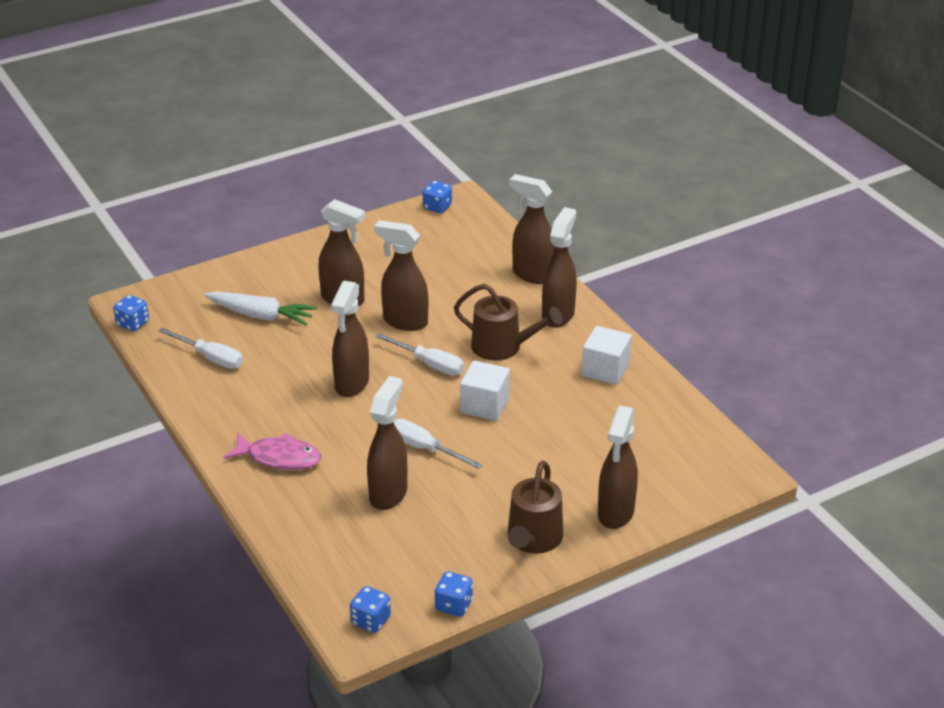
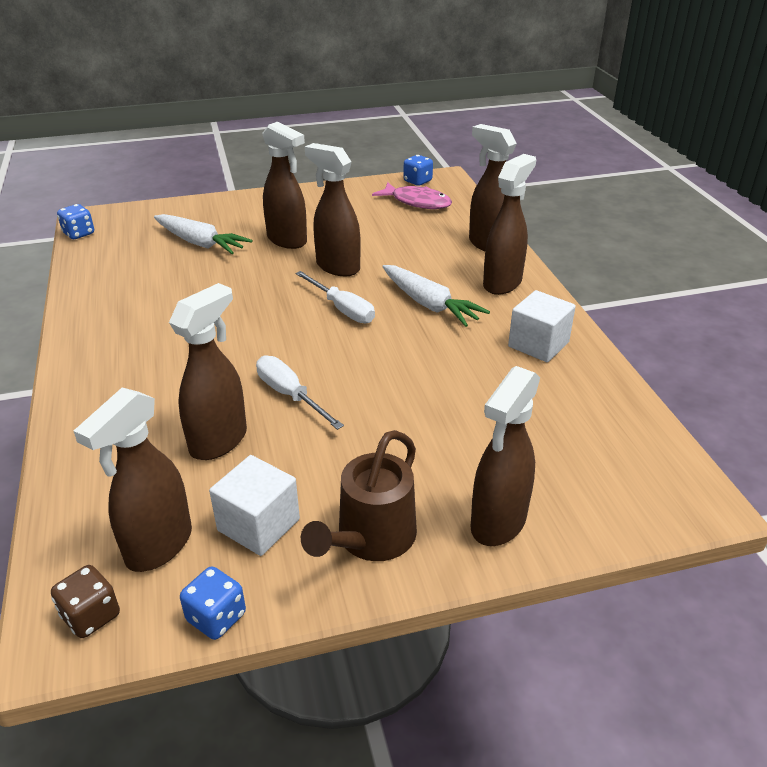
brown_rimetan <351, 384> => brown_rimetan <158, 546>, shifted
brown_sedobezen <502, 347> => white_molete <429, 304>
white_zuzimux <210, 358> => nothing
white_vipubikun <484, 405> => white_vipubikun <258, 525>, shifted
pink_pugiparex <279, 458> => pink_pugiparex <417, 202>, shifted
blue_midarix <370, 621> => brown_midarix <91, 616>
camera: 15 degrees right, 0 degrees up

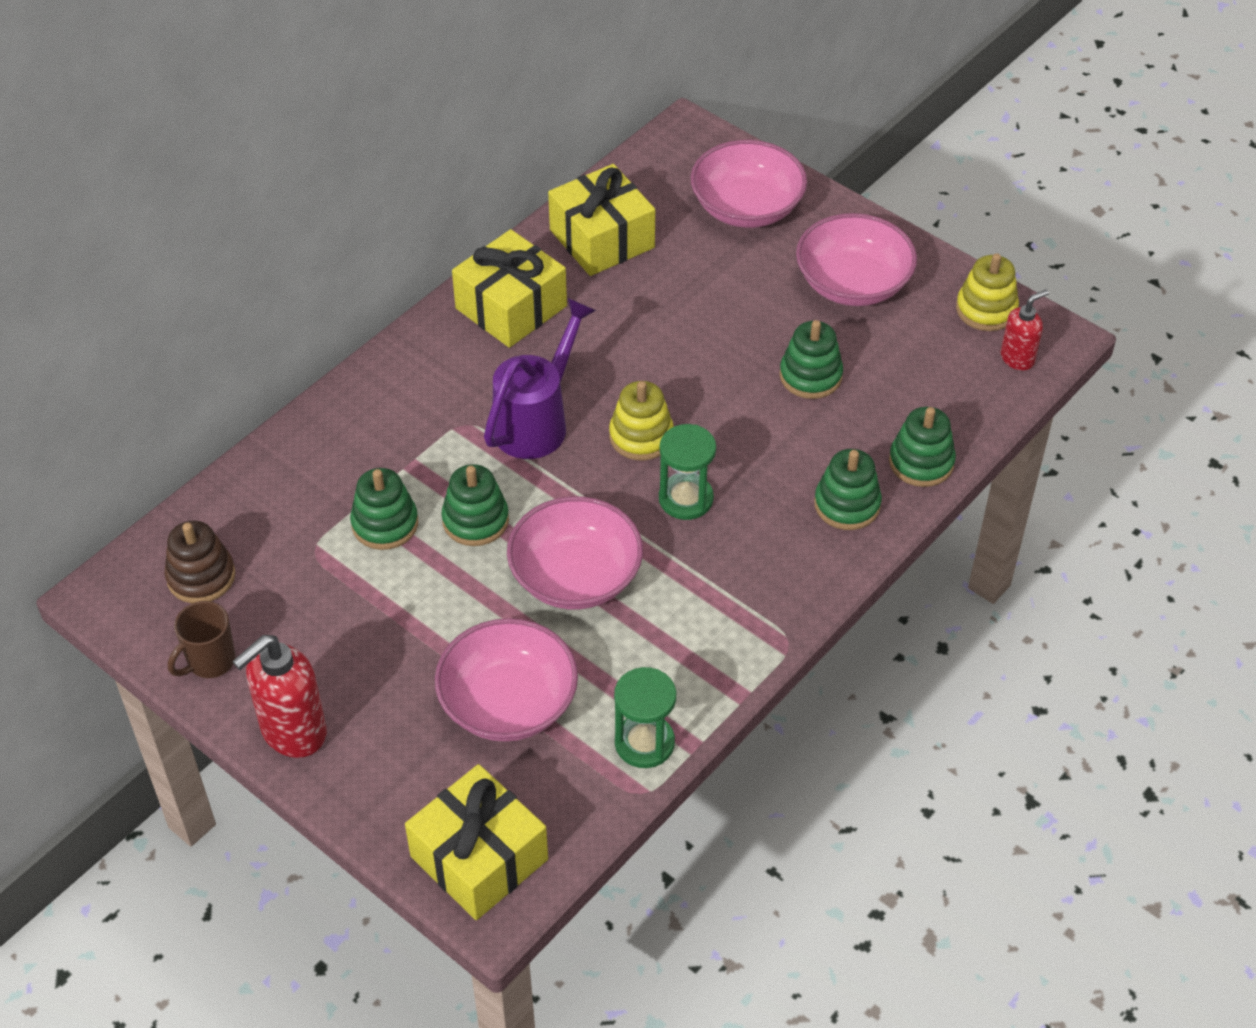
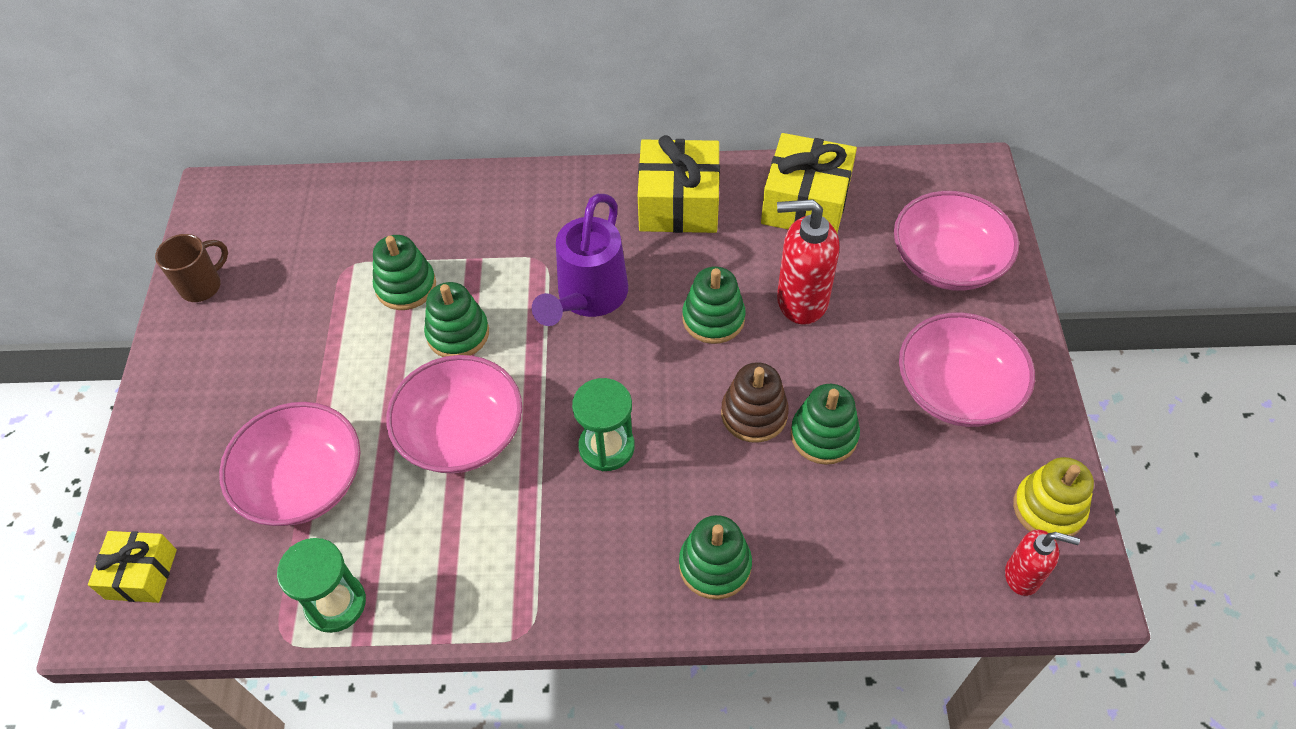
purple_sedobezen <537, 421> => purple_sedobezen <587, 298>, 120 degrees clockwise
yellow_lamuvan <641, 436> => nothing
green_lamuvan <921, 462> => green_lamuvan <713, 318>, shifted
brown_lamuvan <201, 577> => brown_lamuvan <754, 414>, shifted
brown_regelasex <210, 661> => brown_regelasex <202, 286>, 135 degrees clockwise
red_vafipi <293, 732> => red_vafipi <801, 301>, shifted
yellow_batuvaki <479, 858> => yellow_batuvaki <141, 574>, x0.60
camera: 50 degrees right, 5 degrees up

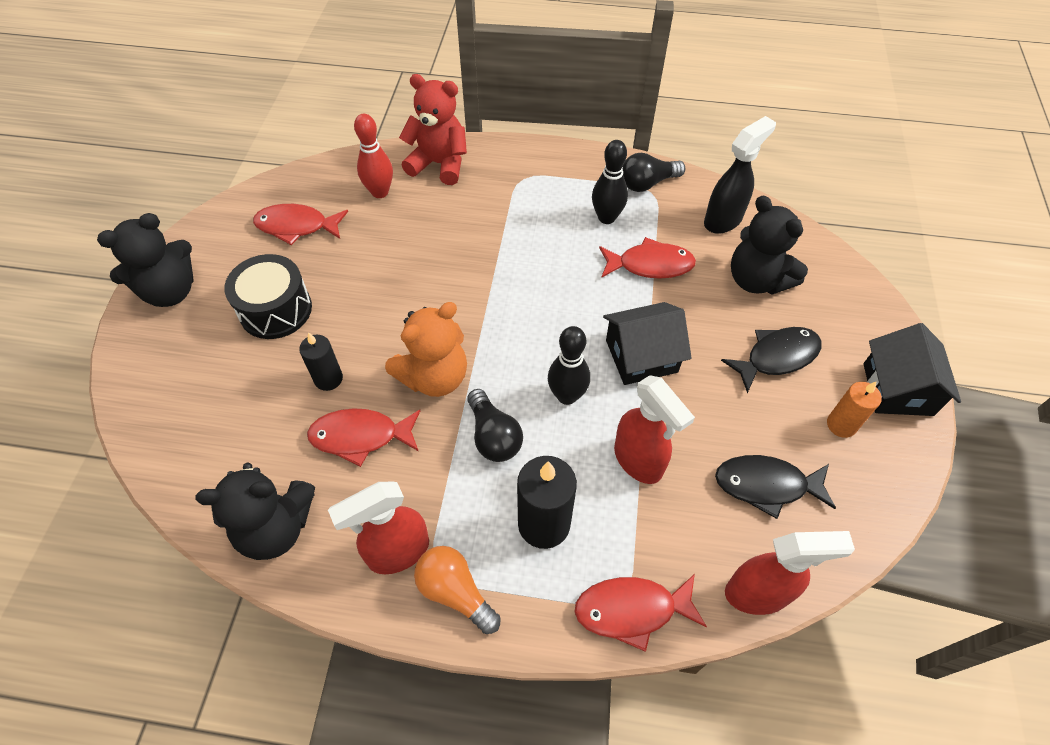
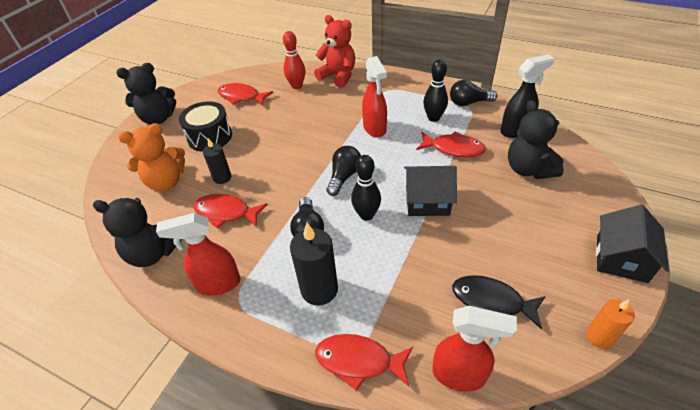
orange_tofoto <434, 377> => orange_tofoto <166, 182>, shifted
black_pugiparex <776, 357> => nothing
red_rimetan <638, 461> => red_rimetan <375, 129>, shifted
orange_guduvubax <841, 425> => orange_guduvubax <599, 337>, shifted
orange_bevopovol <455, 592> => nothing
nothing => black_bevopovol <344, 177>
camera: 20 degrees right, 10 degrees down

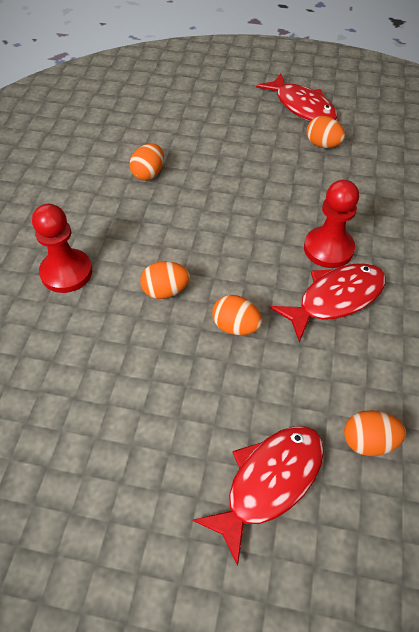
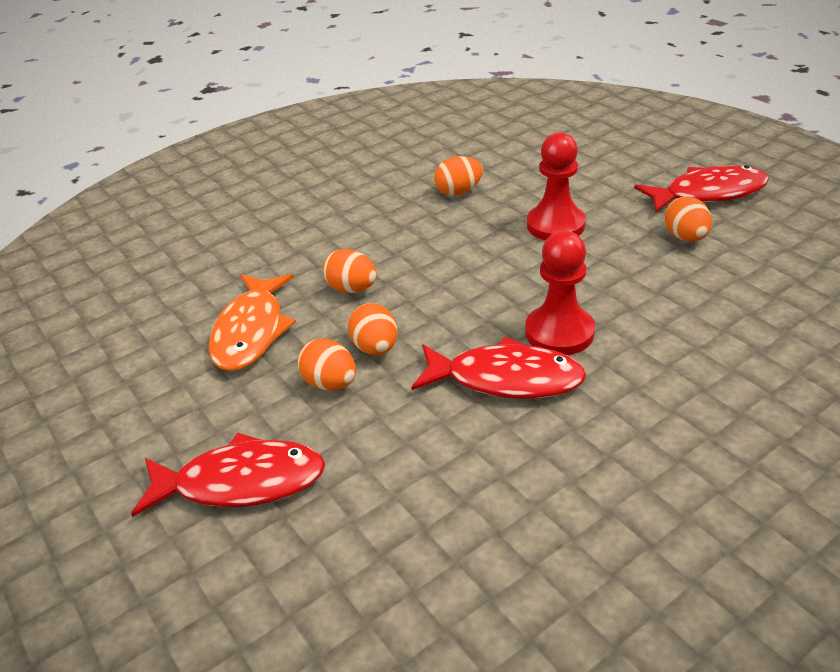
red_pugiparex <302, 107> => red_pugiparex <708, 193>, 105 degrees counterclockwise
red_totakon <66, 272> => red_totakon <555, 225>, shifted
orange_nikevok <368, 441> => orange_nikevok <330, 383>, shifted
nothing => orange_pugiparex <251, 331>
camera: 45 degrees right, 15 degrees down

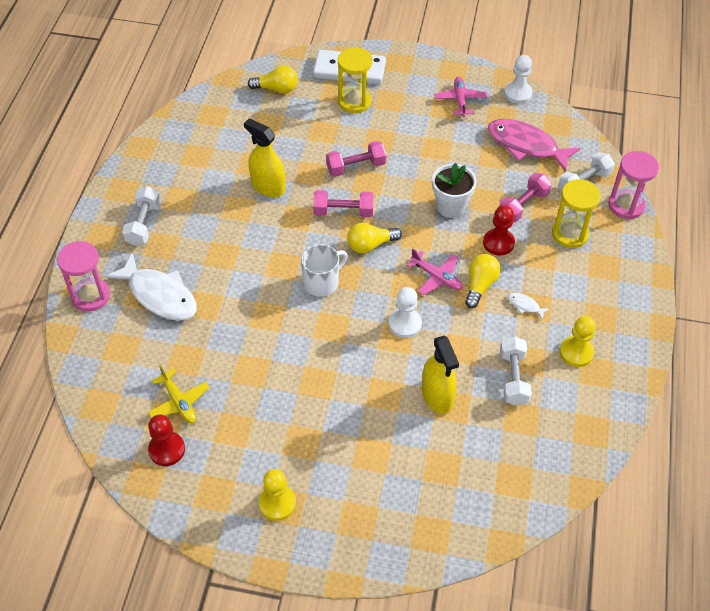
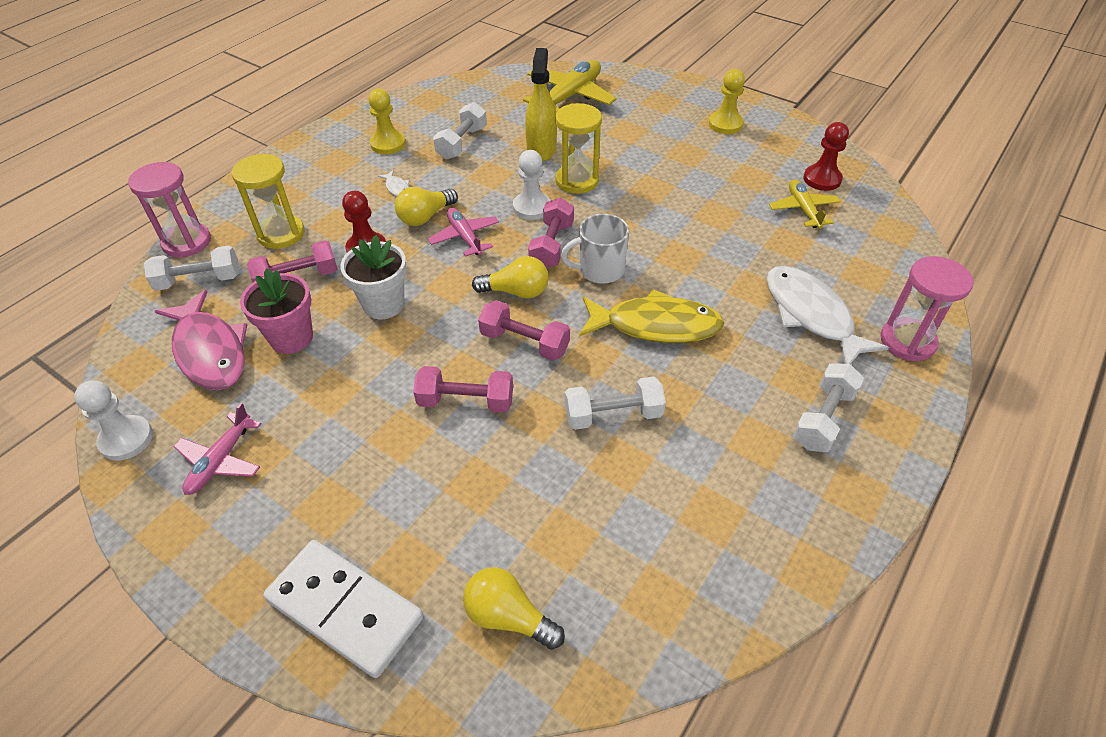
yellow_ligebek <354, 101> => yellow_ligebek <577, 181>, shifted
yellow_rimetan <268, 186> => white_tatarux <613, 415>
nothing => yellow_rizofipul <569, 96>
nothing => pink_tatarux <551, 246>
nothing => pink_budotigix <291, 338>
nothing => yellow_pugiparex <655, 326>
camera: 155 degrees left, 5 degrees down

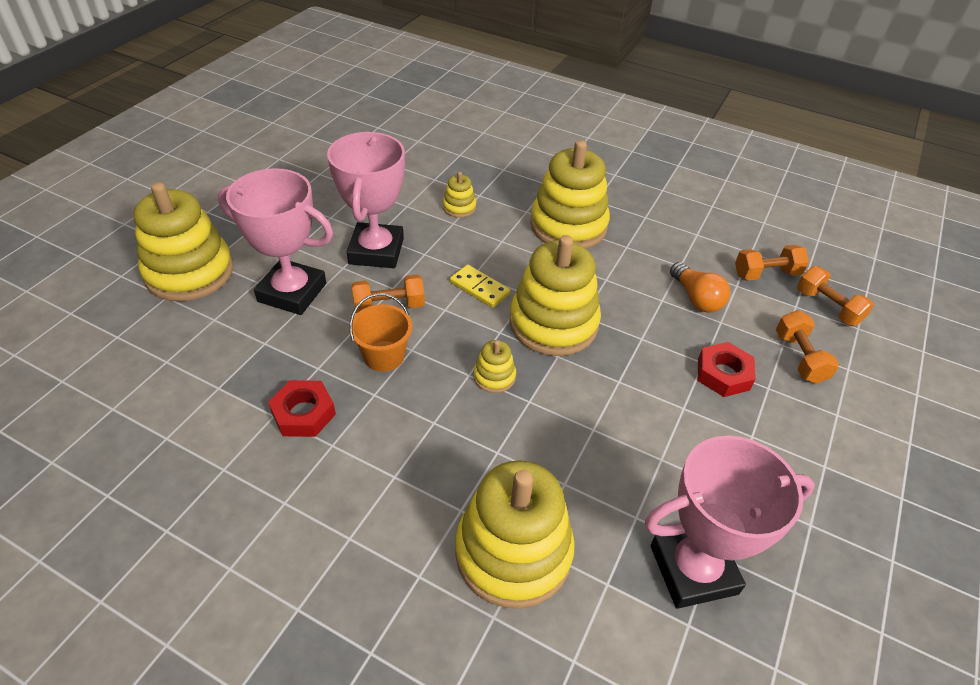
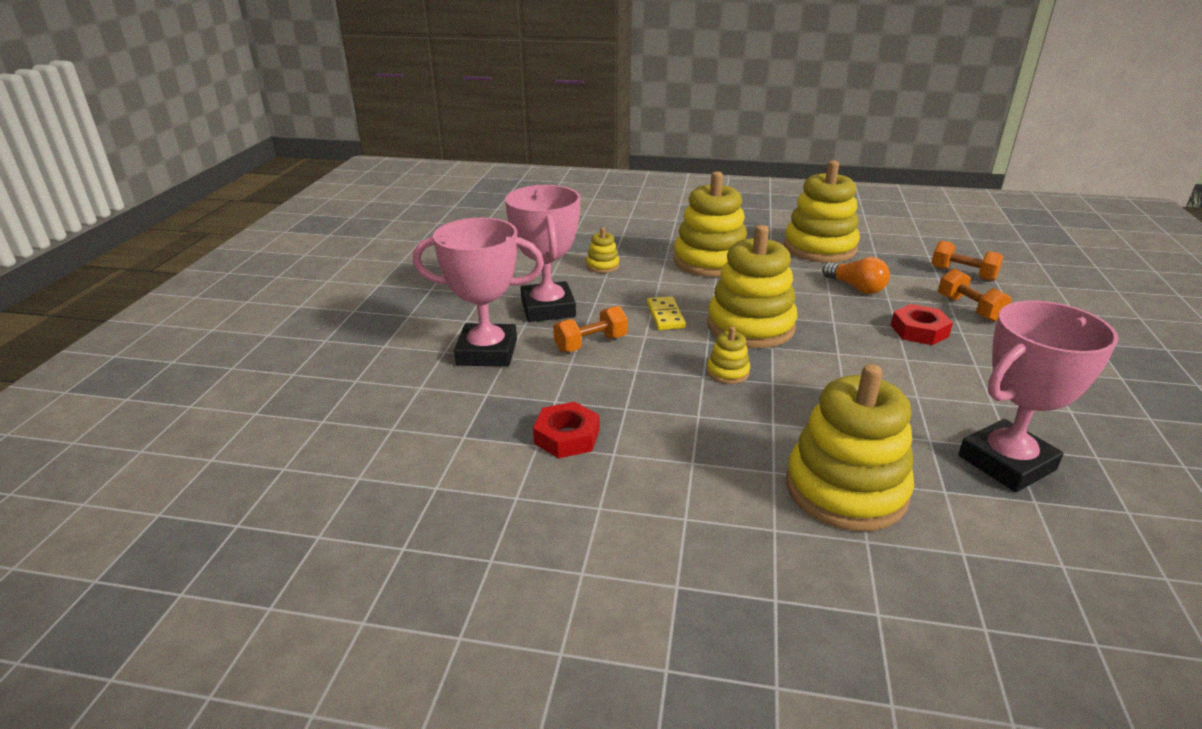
yellow_lamuvan <189, 272> => yellow_lamuvan <819, 248>, shifted
orange_tatarux <766, 274> => nothing
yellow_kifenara <479, 288> => yellow_kifenara <665, 316>, 60 degrees clockwise
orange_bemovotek <384, 356> => nothing
camera: 15 degrees left, 15 degrees down

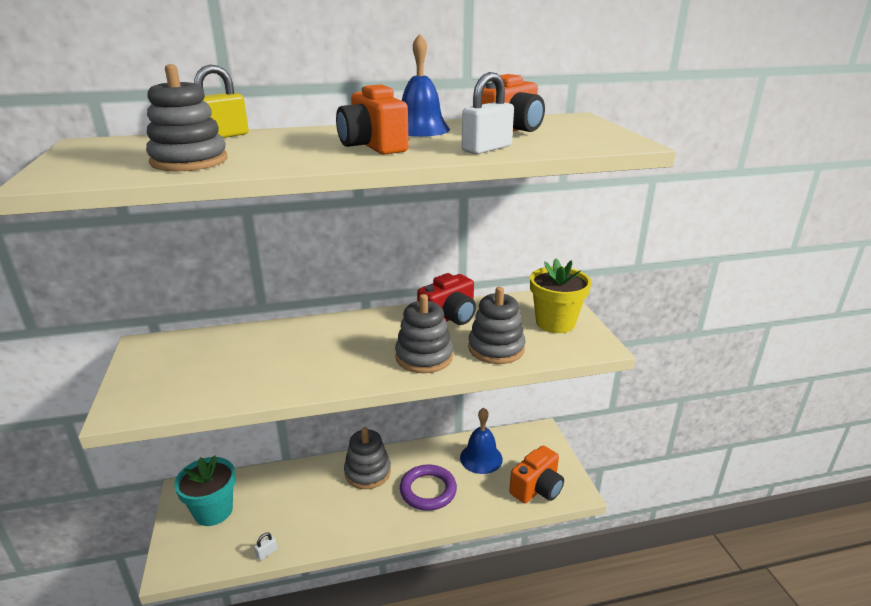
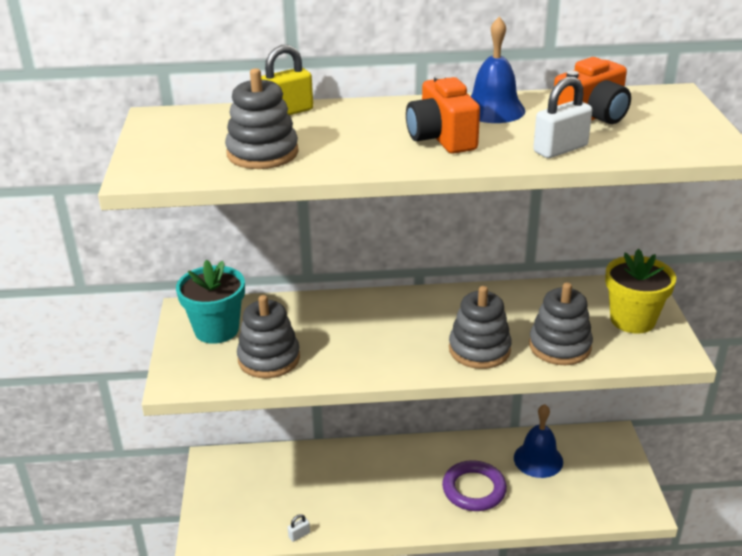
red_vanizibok <449, 318> => nothing
grey_lamuvan <367, 472> => grey_lamuvan <269, 359>, shifted
orange_vanizibok <537, 488> => nothing
turquoise_budotigix <213, 511> => turquoise_budotigix <216, 330>, shifted
camera: 10 degrees right, 5 degrees up

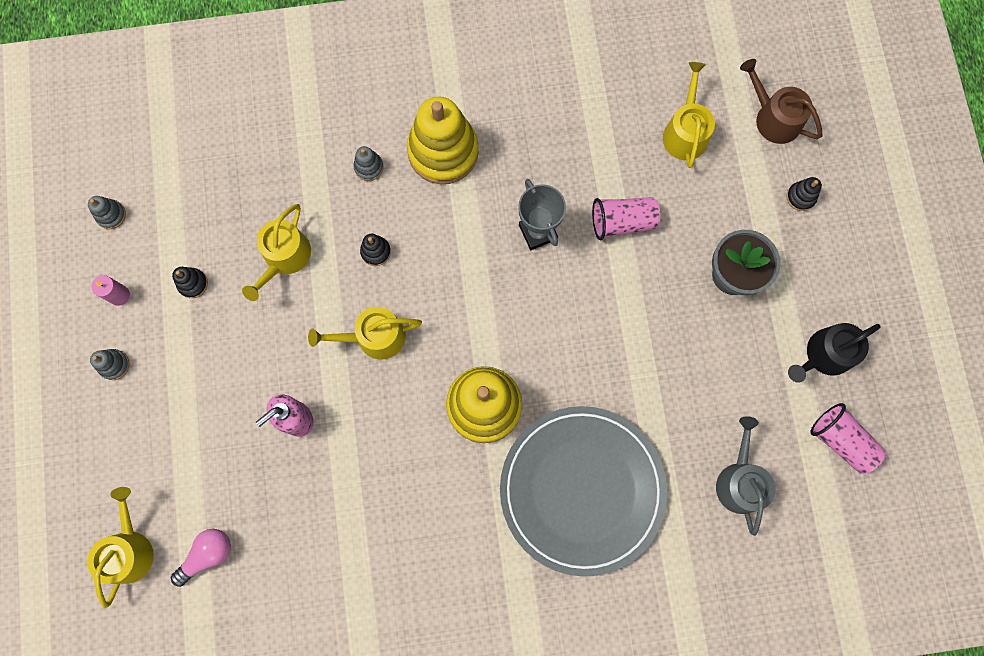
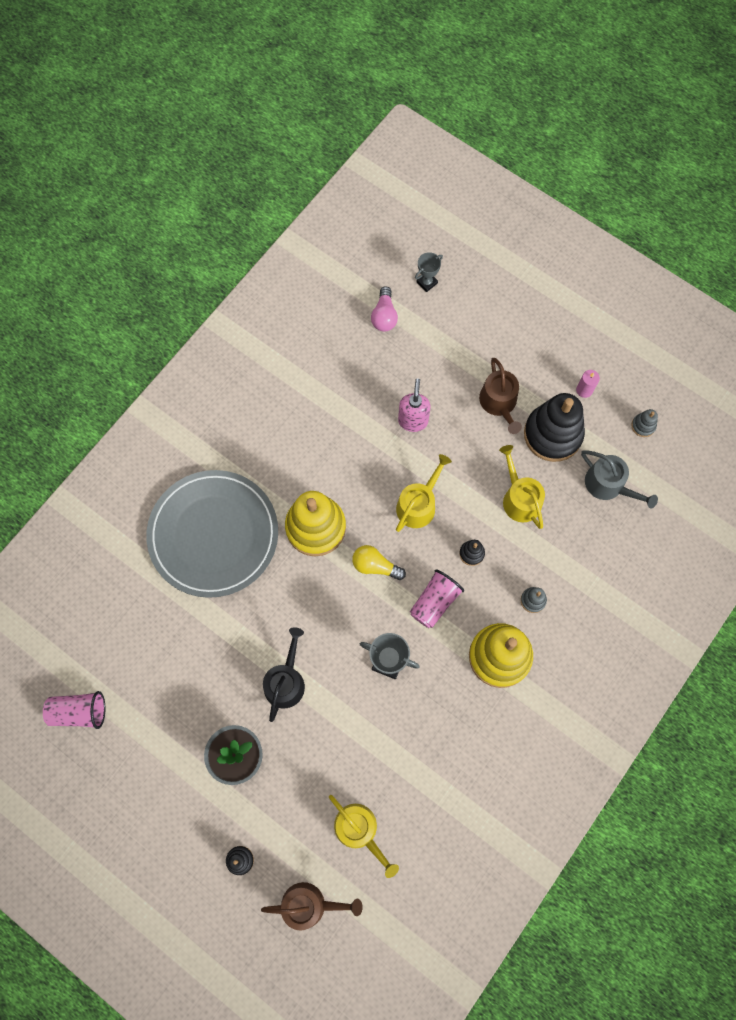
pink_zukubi <622, 222> => pink_zukubi <434, 602>, shifted
black_lamuvan <193, 283> => black_lamuvan <552, 434>, x2.41
black_sedobezen <824, 355> => black_sedobezen <286, 681>, shifted
grey_lamuvan <114, 365> => nothing
grey_sedobezen <739, 480> => grey_sedobezen <608, 485>, shifted
yellow_sedobezen <130, 549> => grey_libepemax <427, 282>
nothing => brown_sedobezen <499, 403>
nothing => yellow_bevopovol <375, 566>
camera: 135 degrees right, 5 degrees down

